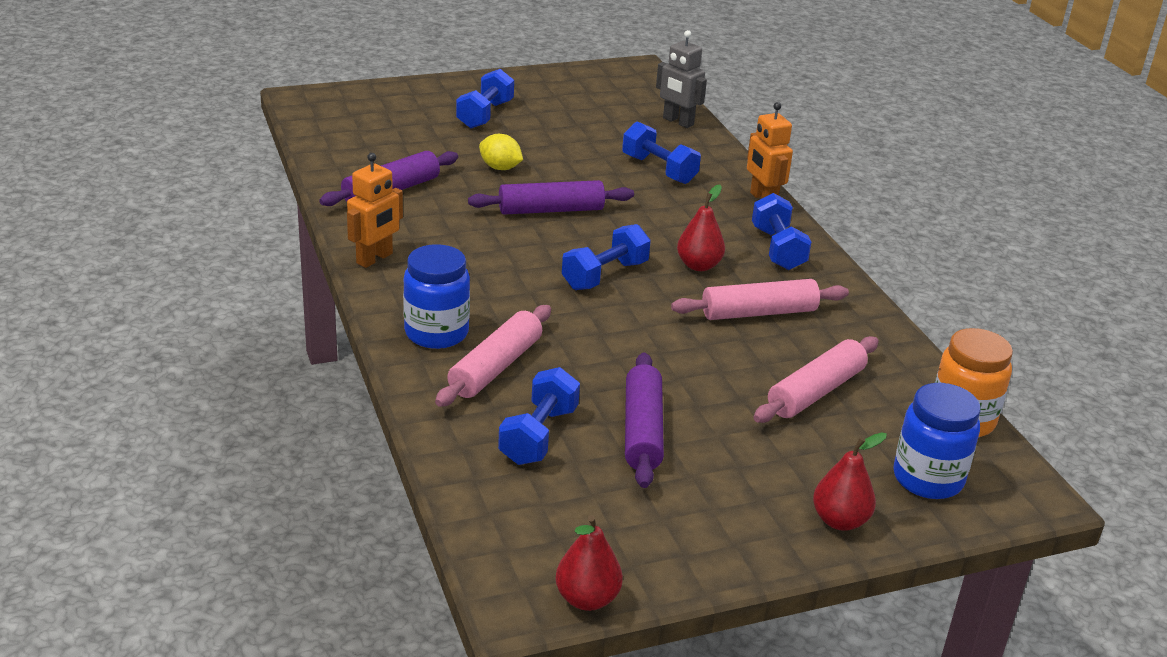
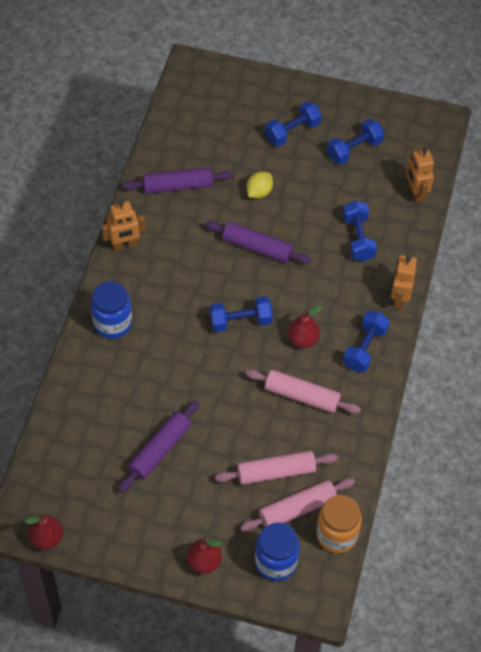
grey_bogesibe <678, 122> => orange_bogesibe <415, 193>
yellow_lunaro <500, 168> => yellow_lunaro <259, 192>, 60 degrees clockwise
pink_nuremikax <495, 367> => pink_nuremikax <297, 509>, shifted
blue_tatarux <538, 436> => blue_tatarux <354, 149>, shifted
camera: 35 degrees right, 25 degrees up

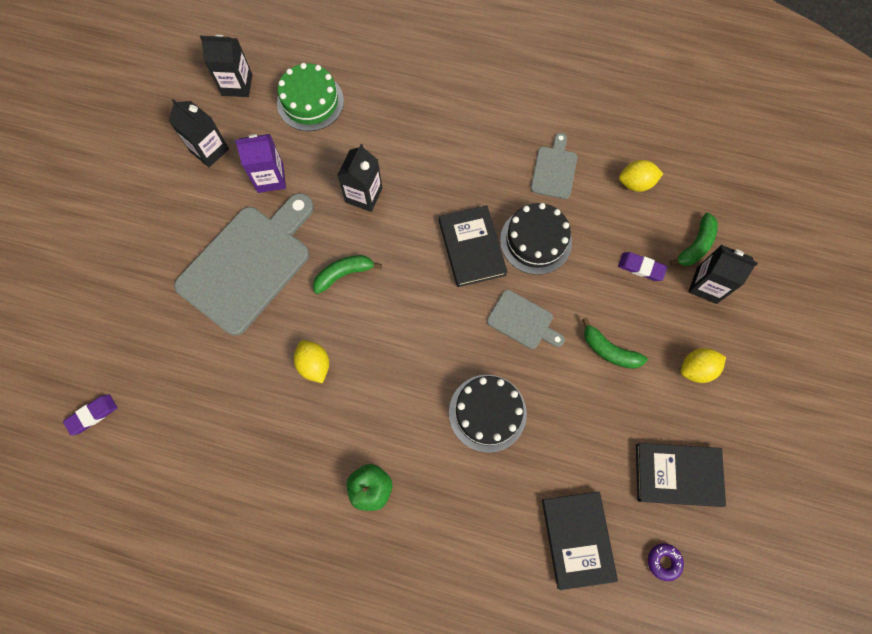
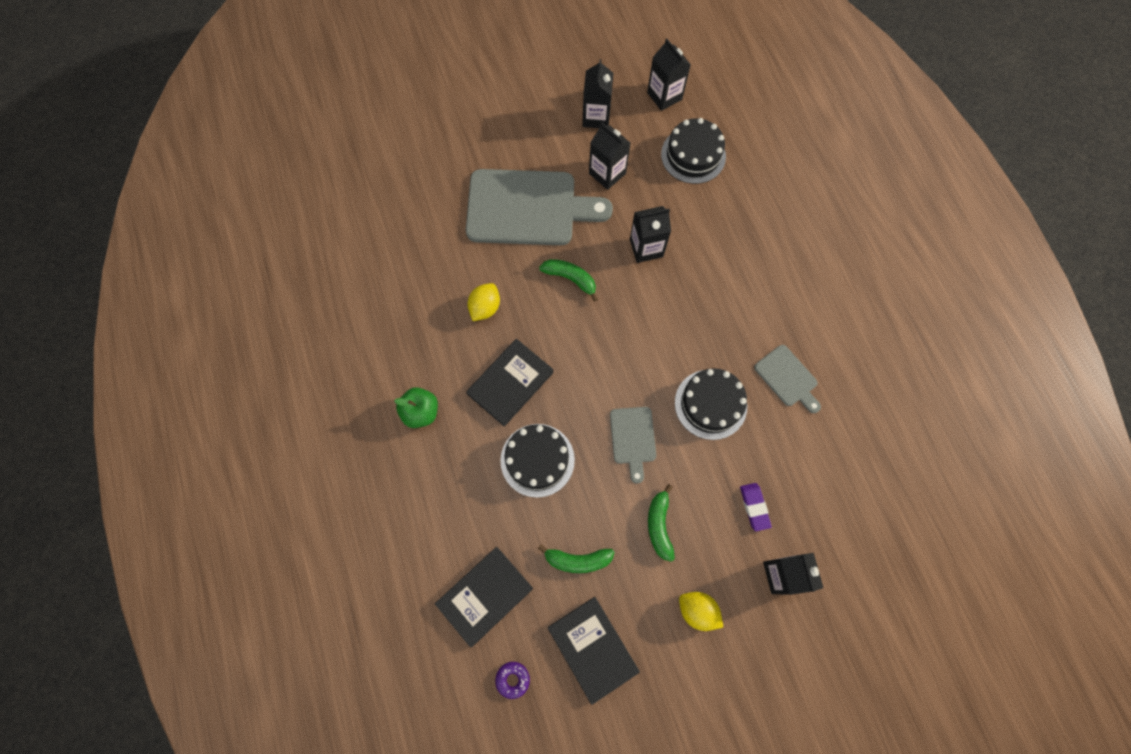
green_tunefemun <310, 102> => black_tunefemun <693, 155>
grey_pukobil <554, 170> => grey_pukobil <787, 378>, 75 degrees clockwise
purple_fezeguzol <270, 178> => black_fezeguzol <607, 173>
yellow_lunaro <635, 183> => nothing
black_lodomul <472, 247> => black_lodomul <510, 383>, shifted
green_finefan <695, 245> => green_finefan <577, 560>, shifted
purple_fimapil <92, 415> => nothing
camera: 55 degrees right, 0 degrees up

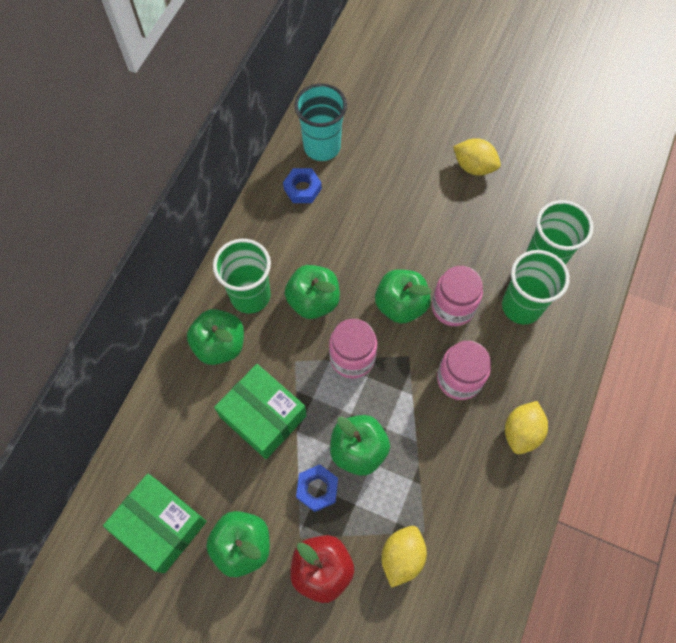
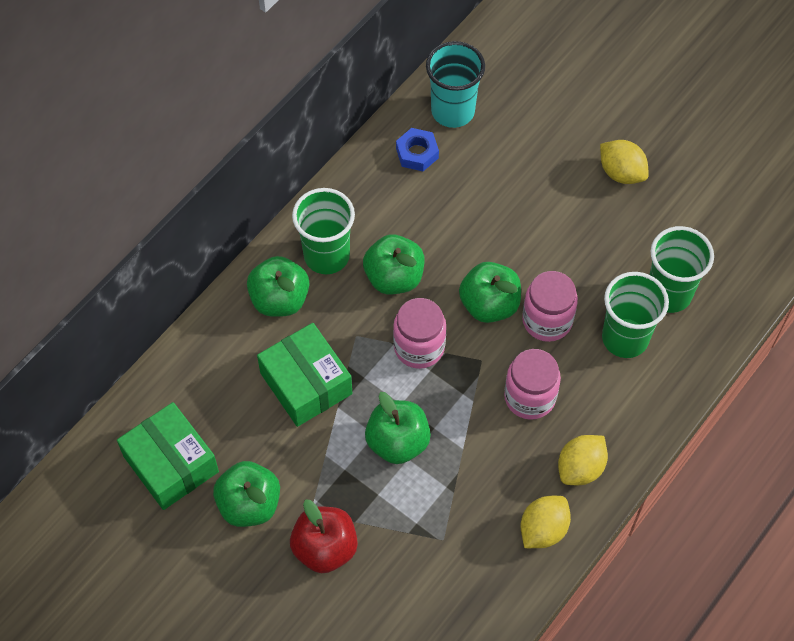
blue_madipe <317, 489> => nothing
yellow_lunaro <402, 557> => yellow_lunaro <543, 529>, shifted
camera: 15 degrees right, 5 degrees down

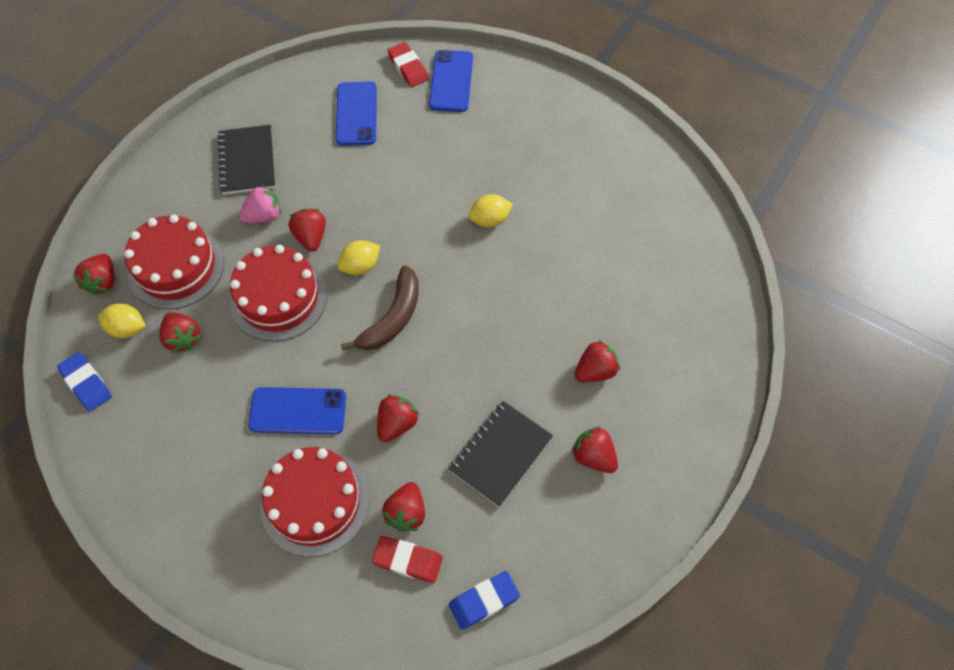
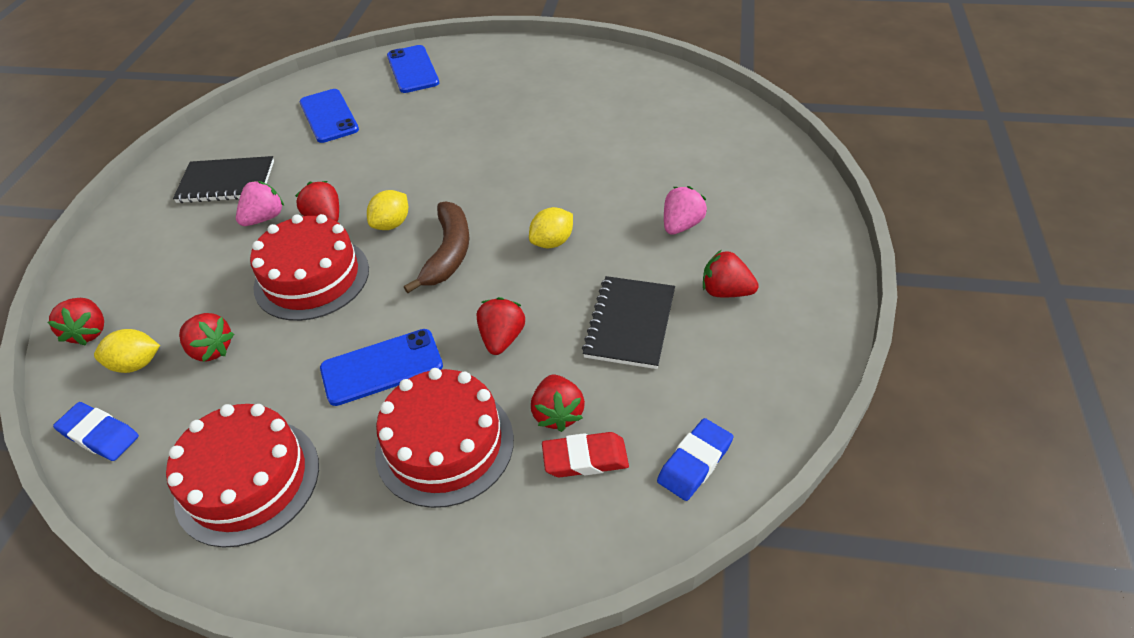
red_fimapil <408, 67> => nothing
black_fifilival <247, 161> => black_fifilival <226, 182>, 60 degrees counterclockwise
yellow_lunaro <490, 220> => yellow_lunaro <552, 242>, shifted
red_tunefemun <176, 267> => red_tunefemun <247, 481>, shifted
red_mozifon <595, 371> => pink_mozifon <681, 225>
camera: 20 degrees left, 15 degrees down

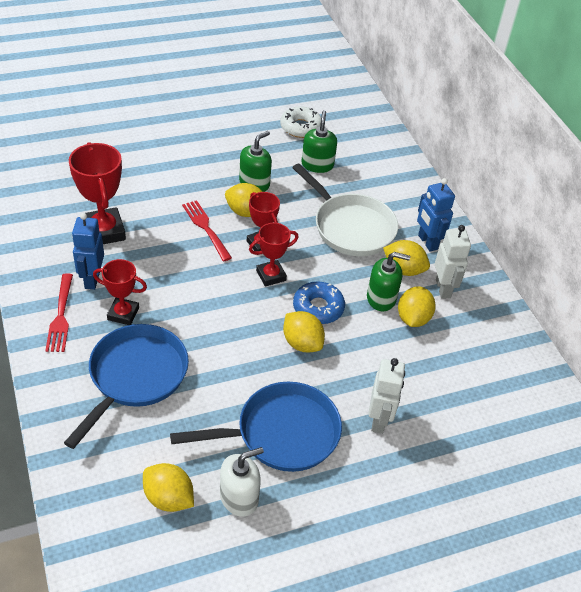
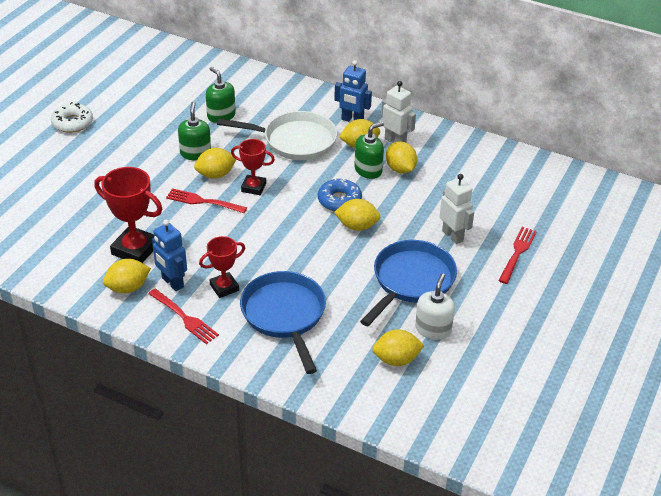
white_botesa <301, 127> => white_botesa <72, 123>, shifted
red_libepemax <271, 275> => nothing
nothing => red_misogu <517, 253>
nothing => yellow_lunaro <128, 288>
camera: 40 degrees left, 5 degrees down

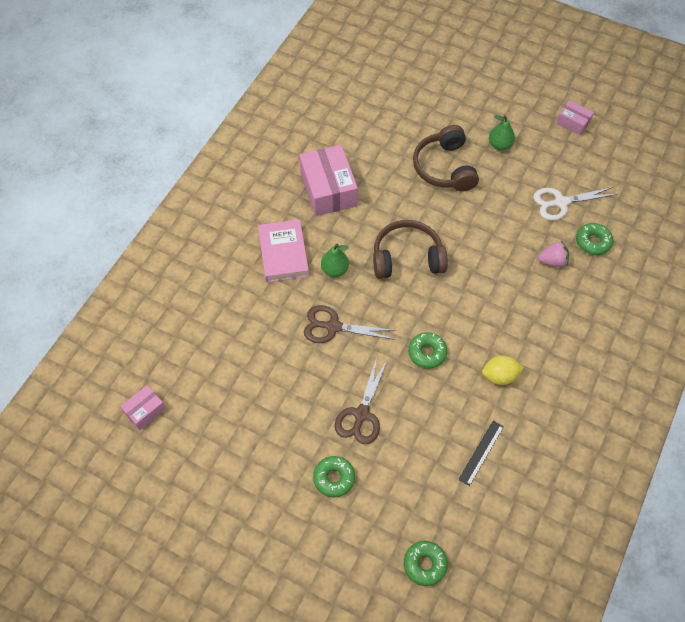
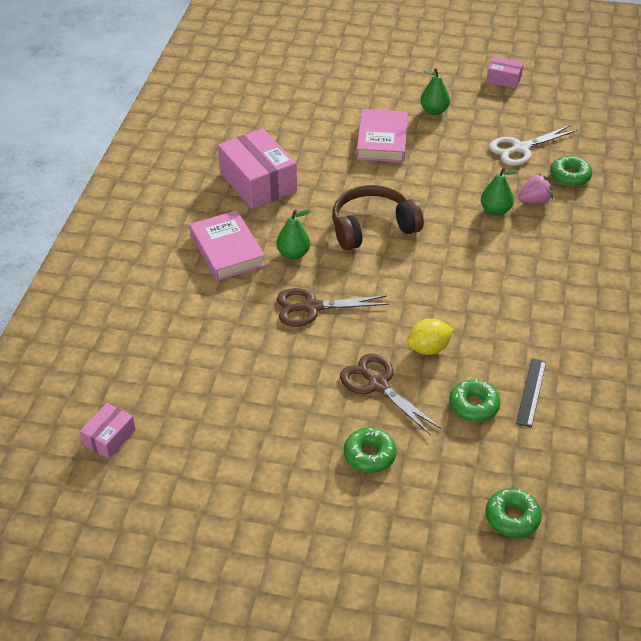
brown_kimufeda <445, 168> => pink_lodomul <382, 140>
green_botesa <427, 353> => green_botesa <474, 406>, shifted
yellow_lunaro <500, 376> => yellow_lunaro <428, 349>, shifted
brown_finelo <361, 414> => brown_finelo <378, 385>, 135 degrees clockwise
nothing => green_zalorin <495, 210>
camera: 15 degrees left, 15 degrees down

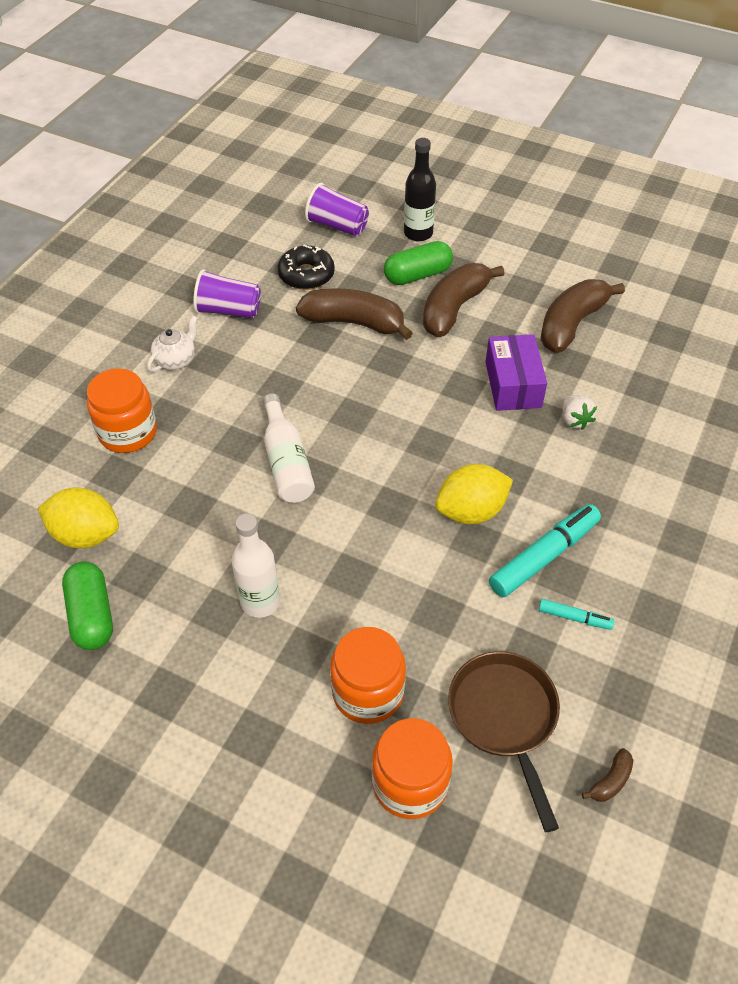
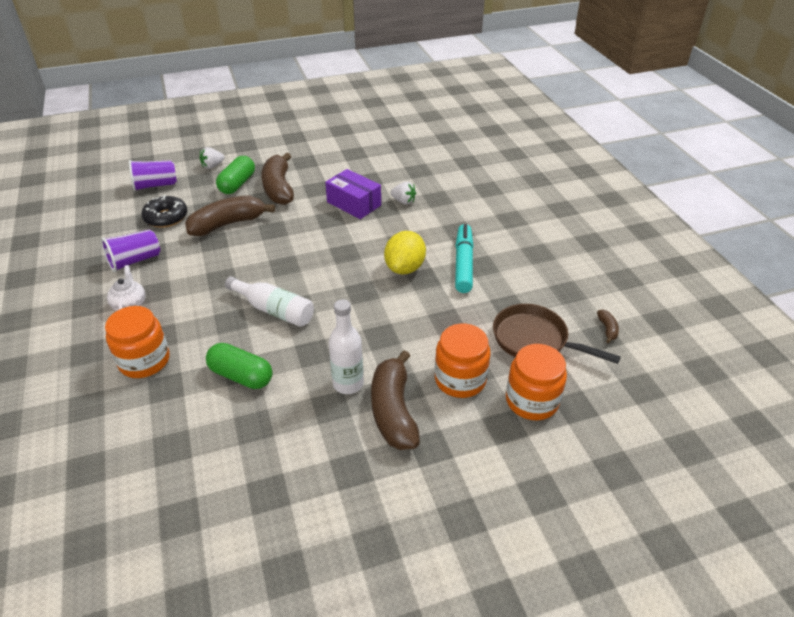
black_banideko <418, 233> => white_mozifon <212, 166>
brown_finefan <571, 324> => brown_finefan <393, 411>, shifted
yellow_lunaro <85, 534> => nothing
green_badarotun <92, 615> => green_badarotun <241, 376>, shifted
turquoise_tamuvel <574, 618> => nothing
camera: 45 degrees left, 10 degrees down

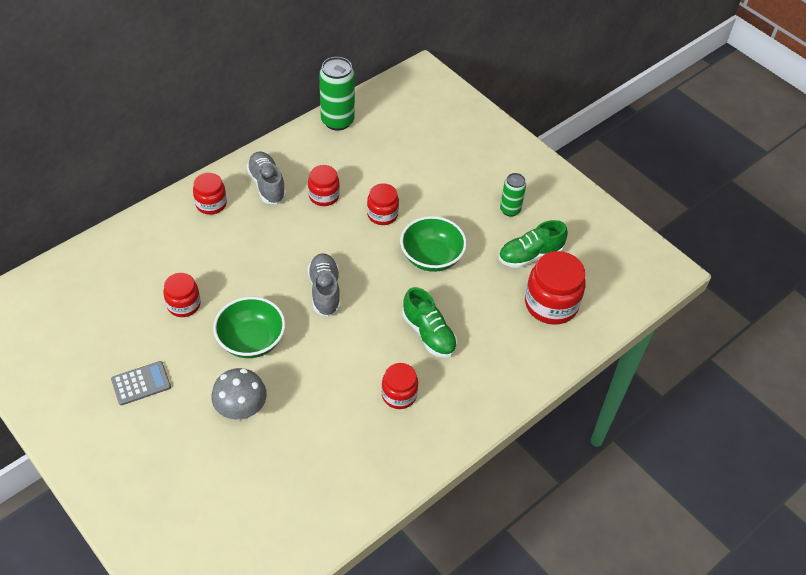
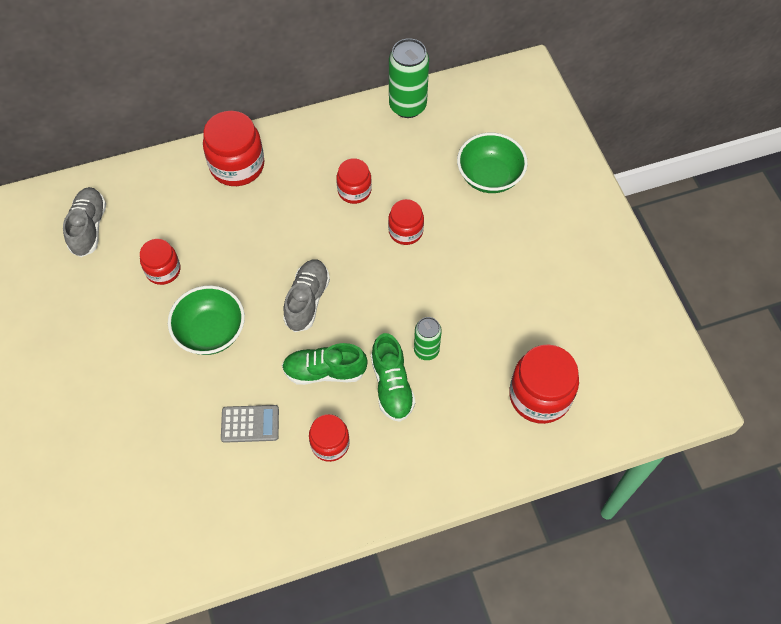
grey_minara <267, 185> => grey_minara <89, 228>, shifted
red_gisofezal <211, 204> => red_gisofezal <237, 165>, x1.66
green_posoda <510, 210> => green_posoda <426, 350>, shifted
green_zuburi <431, 257> => green_zuburi <489, 176>, shifted
green_minara <530, 255> => green_minara <324, 371>, shifted
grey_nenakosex <141, 383> => grey_nenakosex <250, 424>, shifted
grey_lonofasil <241, 410> => nothing
camera: 25 degrees right, 10 degrees up

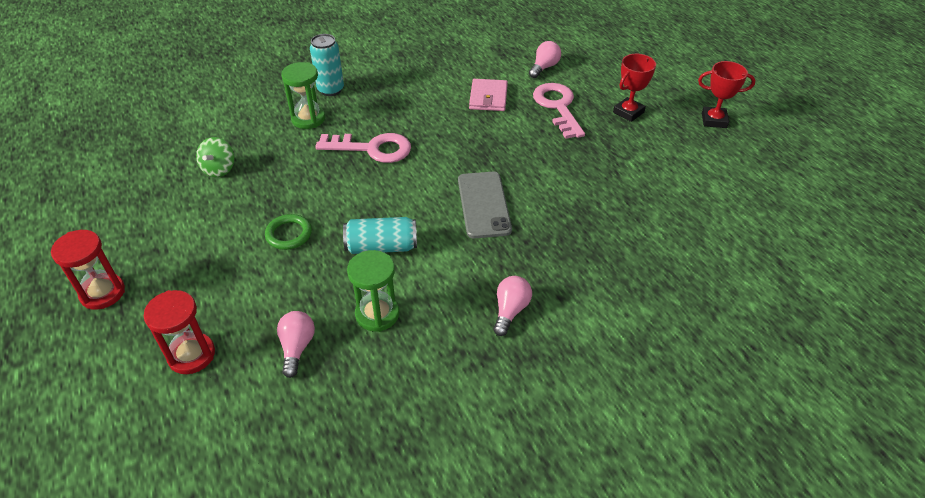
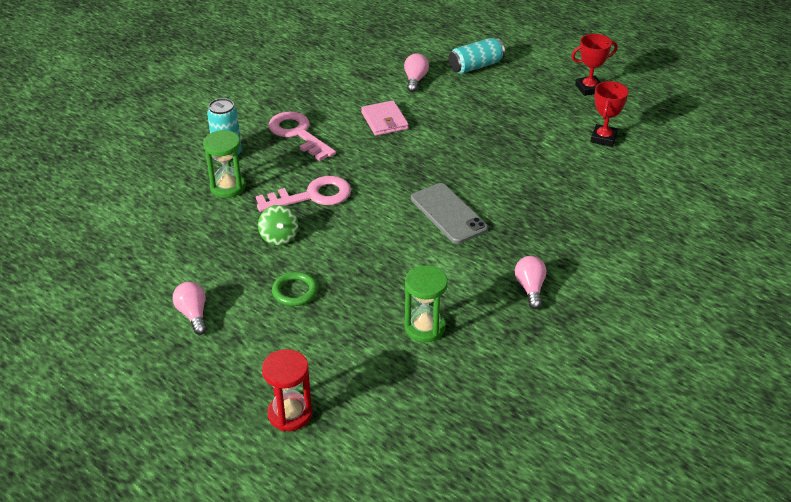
red_libepemax <628, 112> => red_libepemax <603, 138>, shifted
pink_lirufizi <558, 107> => pink_lirufizi <298, 134>, shifted
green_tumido <219, 169> => green_tumido <279, 237>, shifted
turquoise_posoda <382, 247> => turquoise_posoda <475, 66>, shifted
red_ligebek <102, 293> => nothing
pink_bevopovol <297, 347> => pink_bevopovol <193, 314>, shifted
camera: 25 degrees left, 5 degrees down

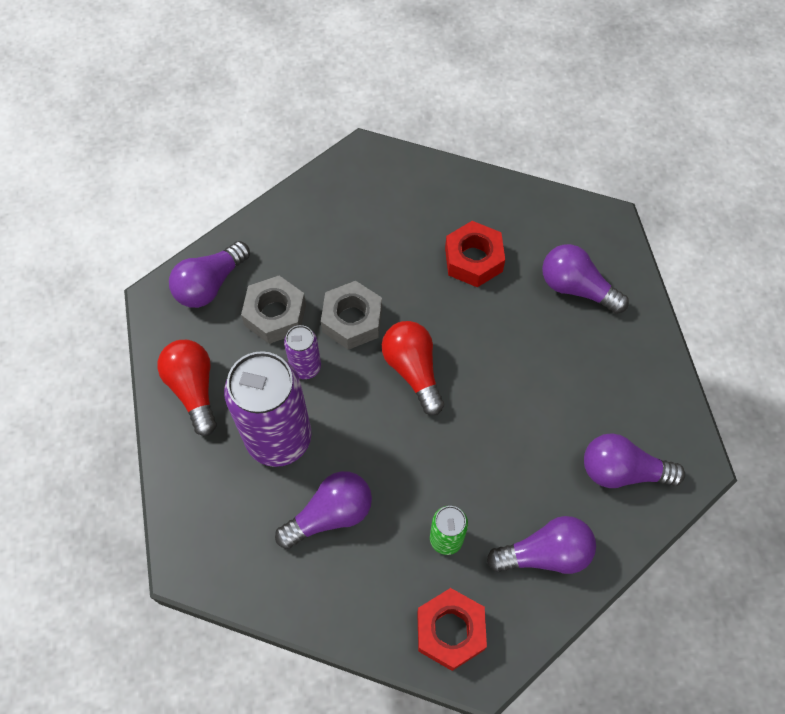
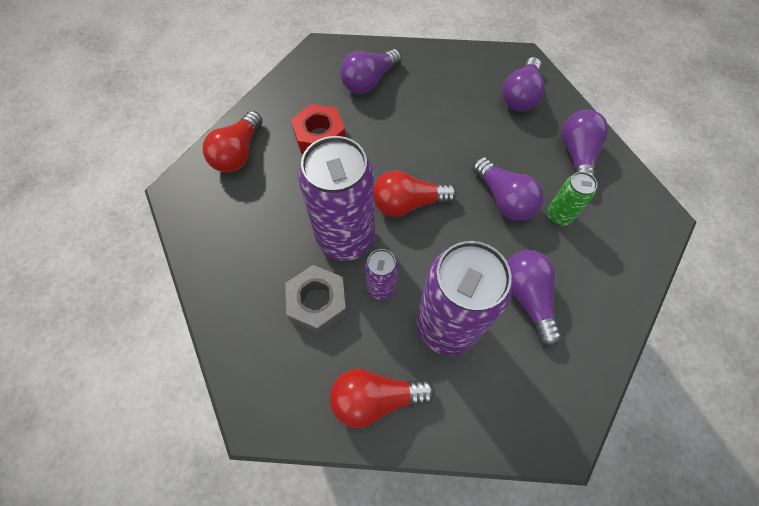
purple_bevopovol <210, 284> => purple_bevopovol <504, 199>, shifted
grey_madipe <352, 320> => purple_posoda <345, 238>
red_madipe <450, 631> => nothing
nothing => red_bevopovol <238, 153>
camera: 75 degrees left, 0 degrees up

